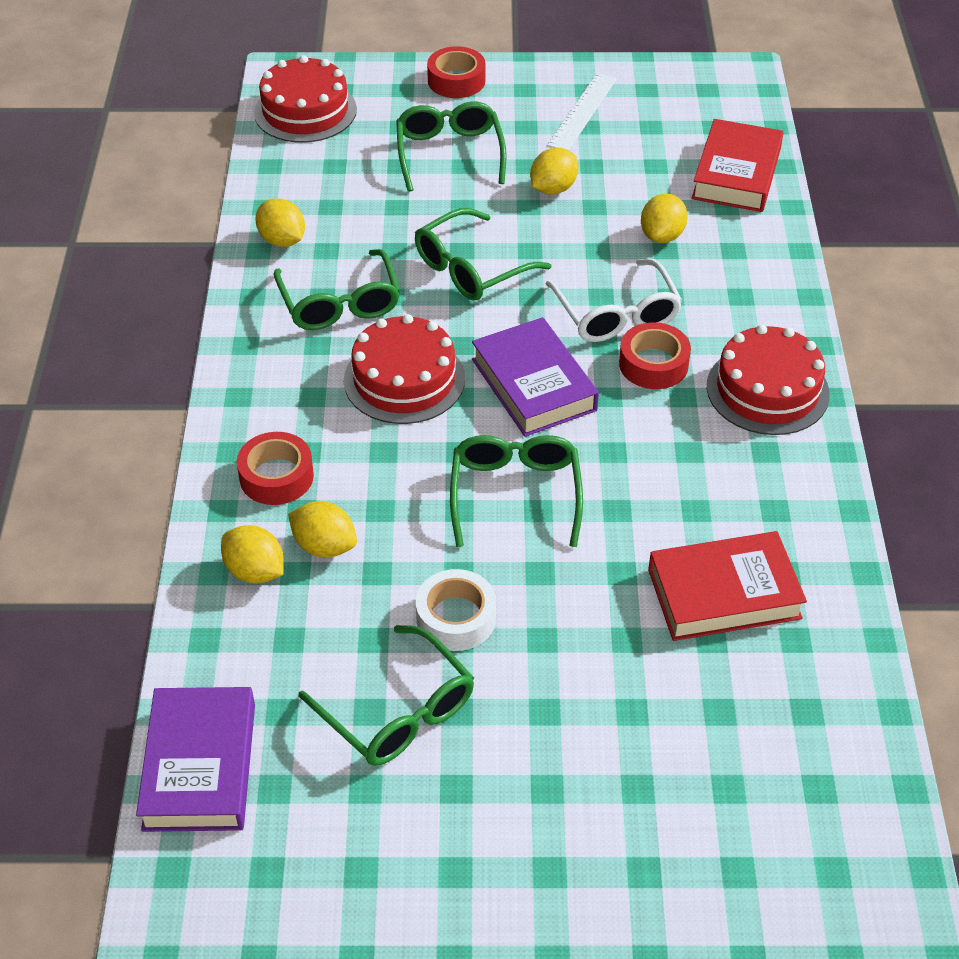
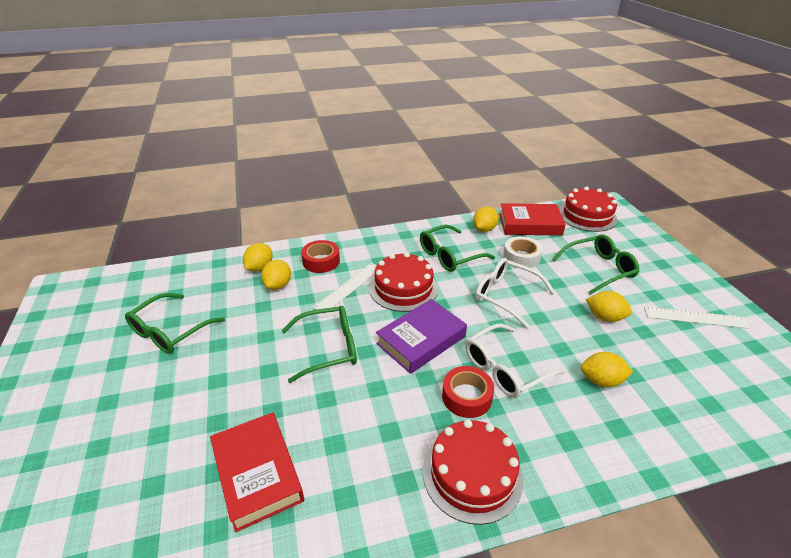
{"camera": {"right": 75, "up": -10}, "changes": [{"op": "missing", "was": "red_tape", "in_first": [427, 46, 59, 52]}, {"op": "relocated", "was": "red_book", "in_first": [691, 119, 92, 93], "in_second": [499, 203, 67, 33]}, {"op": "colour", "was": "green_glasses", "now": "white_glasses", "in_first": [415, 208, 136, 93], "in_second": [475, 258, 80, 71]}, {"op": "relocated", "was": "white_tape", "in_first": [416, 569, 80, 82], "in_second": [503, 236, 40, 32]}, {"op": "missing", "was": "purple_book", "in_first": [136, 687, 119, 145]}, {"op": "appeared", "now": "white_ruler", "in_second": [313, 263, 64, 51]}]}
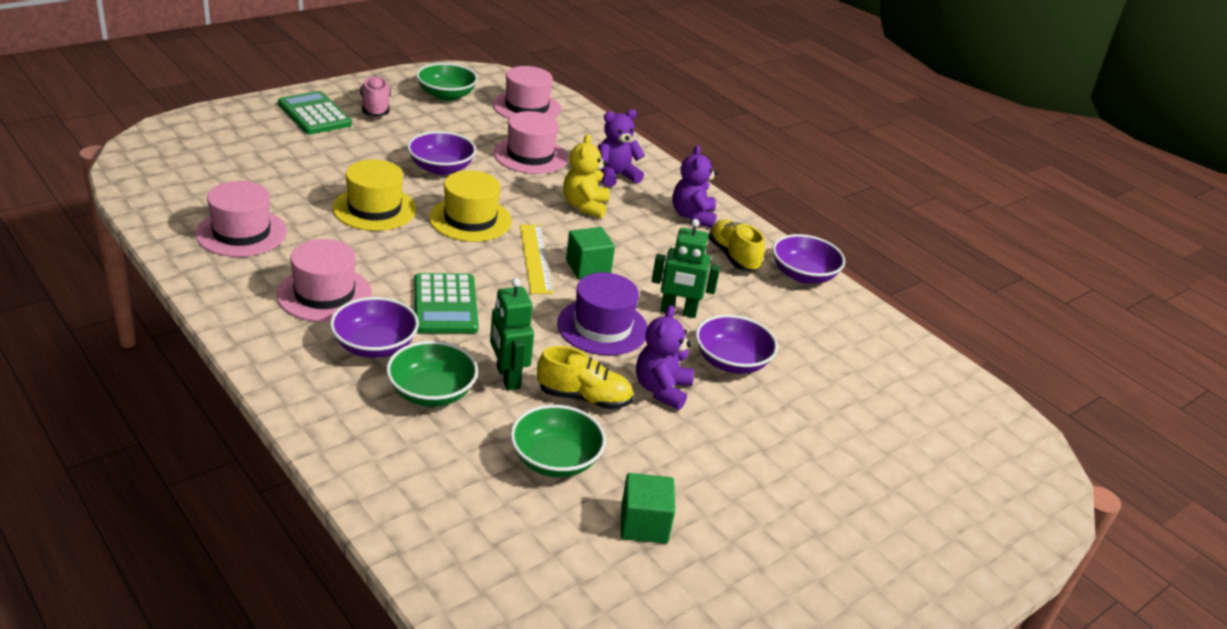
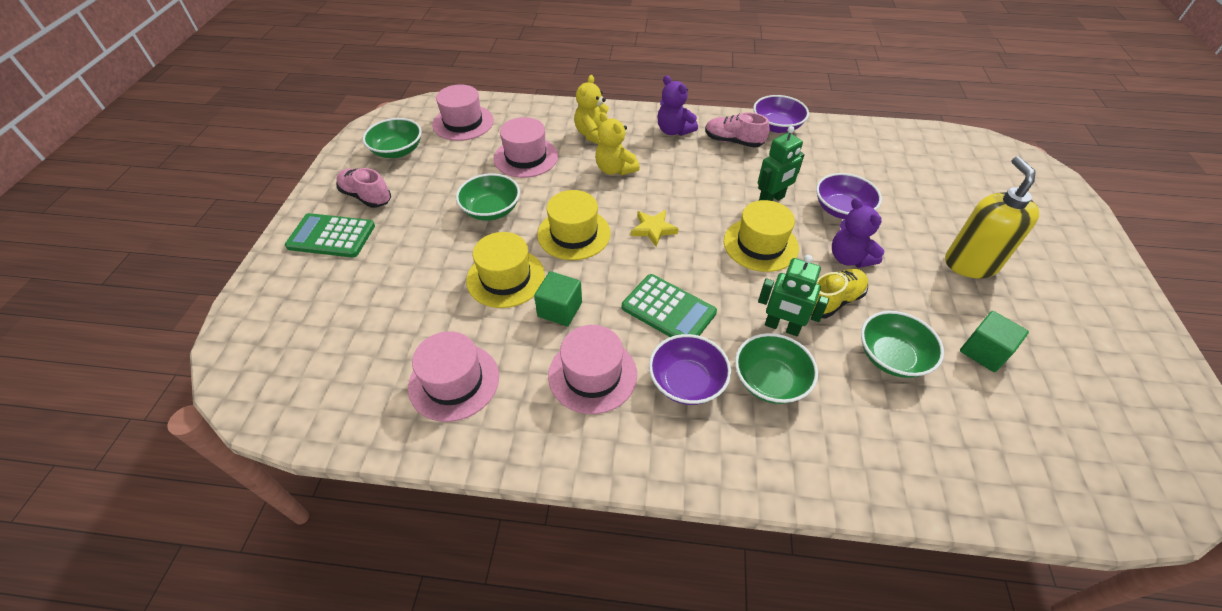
{"camera": {"right": -40, "up": 15}, "changes": [{"op": "colour", "was": "purple_teddy_bear", "now": "yellow_teddy_bear", "in_first": [598, 109, 47, 78], "in_second": [574, 75, 35, 69]}, {"op": "colour", "was": "purple_bowl", "now": "green_bowl", "in_first": [407, 131, 69, 44], "in_second": [456, 173, 64, 48]}, {"op": "colour", "was": "yellow_shoe", "now": "pink_shoe", "in_first": [709, 220, 56, 52], "in_second": [705, 112, 64, 36]}, {"op": "exchanged", "was": "yellow_ruler", "now": "yellow_star", "in_first": [520, 224, 33, 70], "in_second": [631, 210, 48, 37]}, {"op": "relocated", "was": "green_cube", "in_first": [566, 227, 49, 52], "in_second": [534, 271, 48, 56]}, {"op": "colour", "was": "purple_hat", "now": "yellow_hat", "in_first": [557, 273, 91, 82], "in_second": [724, 200, 75, 72]}, {"op": "appeared", "now": "yellow_soap_dispenser", "in_second": [945, 156, 94, 123]}]}
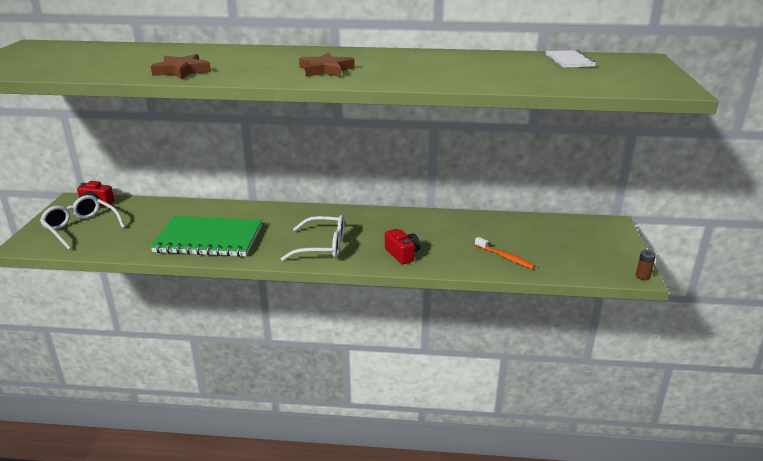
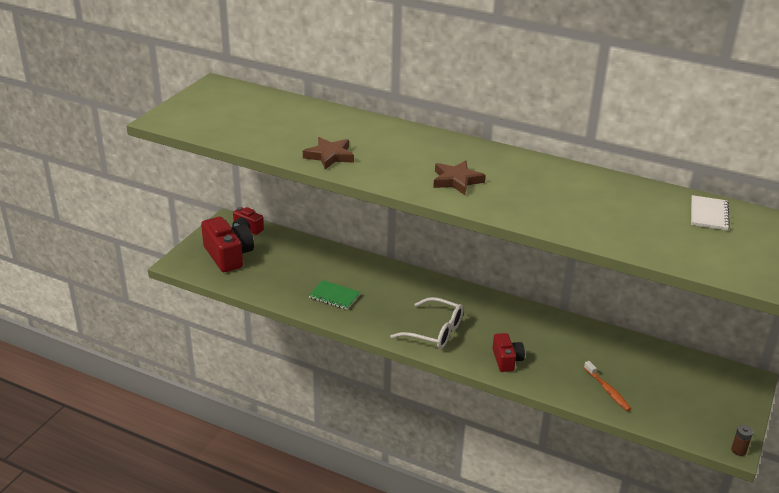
{"camera": {"right": 20, "up": 5}, "changes": [{"op": "exchanged", "was": "white_glasses", "now": "red_camera", "in_first": [40, 195, 85, 55], "in_second": [201, 216, 53, 56]}, {"op": "size", "was": "green_notebook", "in_first": [150, 216, 112, 41], "in_second": [309, 280, 52, 30], "ratio": 0.48}]}
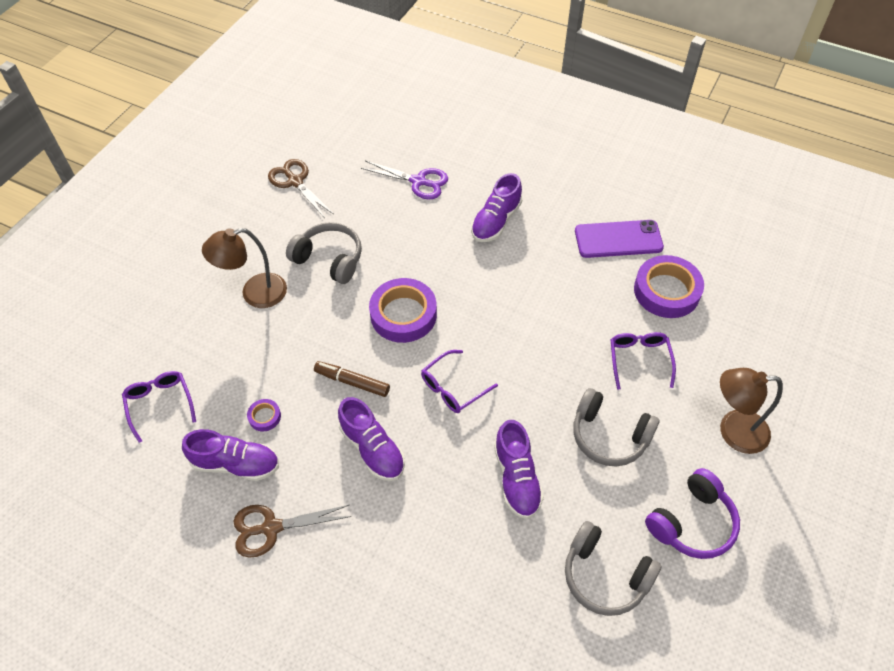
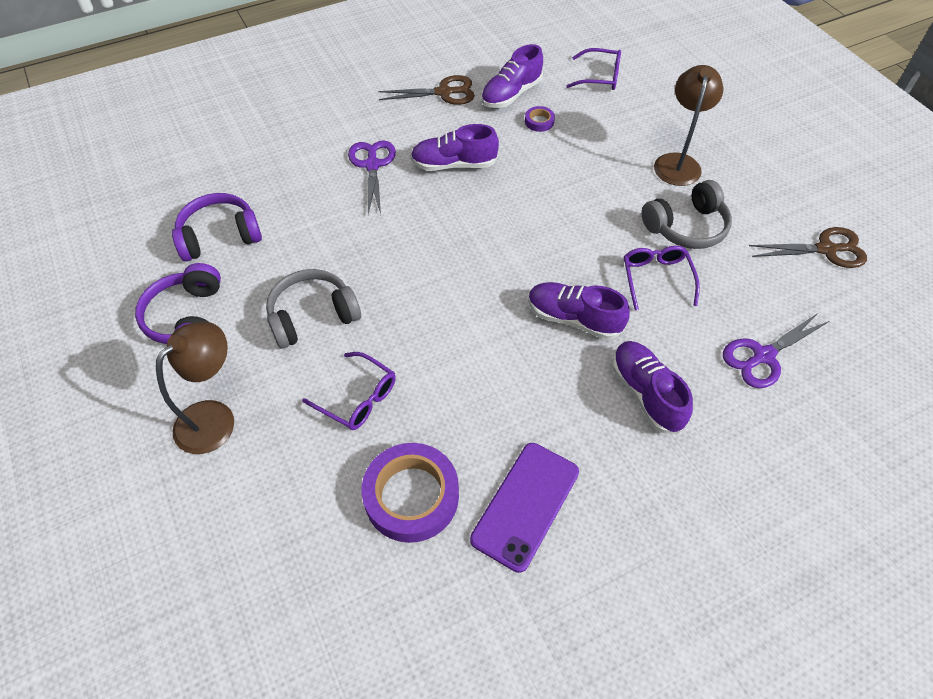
{"camera": {"right": 125, "up": 0}, "changes": [{"op": "missing", "was": "purple_tape", "in_first": [369, 278, 68, 65]}, {"op": "relocated", "was": "purple_glasses", "in_first": [421, 350, 77, 63], "in_second": [624, 246, 76, 64]}, {"op": "missing", "was": "brown_marker", "in_first": [314, 361, 76, 36]}, {"op": "relocated", "was": "purple_shoe", "in_first": [494, 420, 50, 99], "in_second": [528, 282, 102, 58]}, {"op": "spun", "was": "brown_scissors", "in_first": [233, 505, 119, 53], "in_second": [378, 75, 97, 30], "clockwise": 60}, {"op": "colour", "was": "grey_headphones", "now": "purple_headphones", "in_first": [565, 521, 97, 95], "in_second": [172, 193, 90, 68]}, {"op": "appeared", "now": "purple_scissors", "in_second": [348, 140, 48, 75]}]}
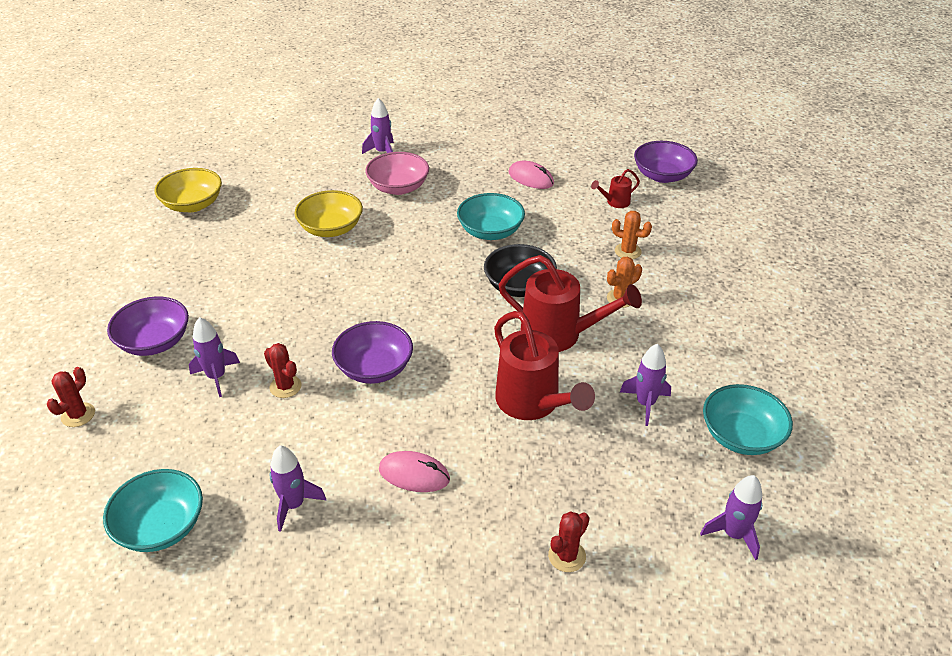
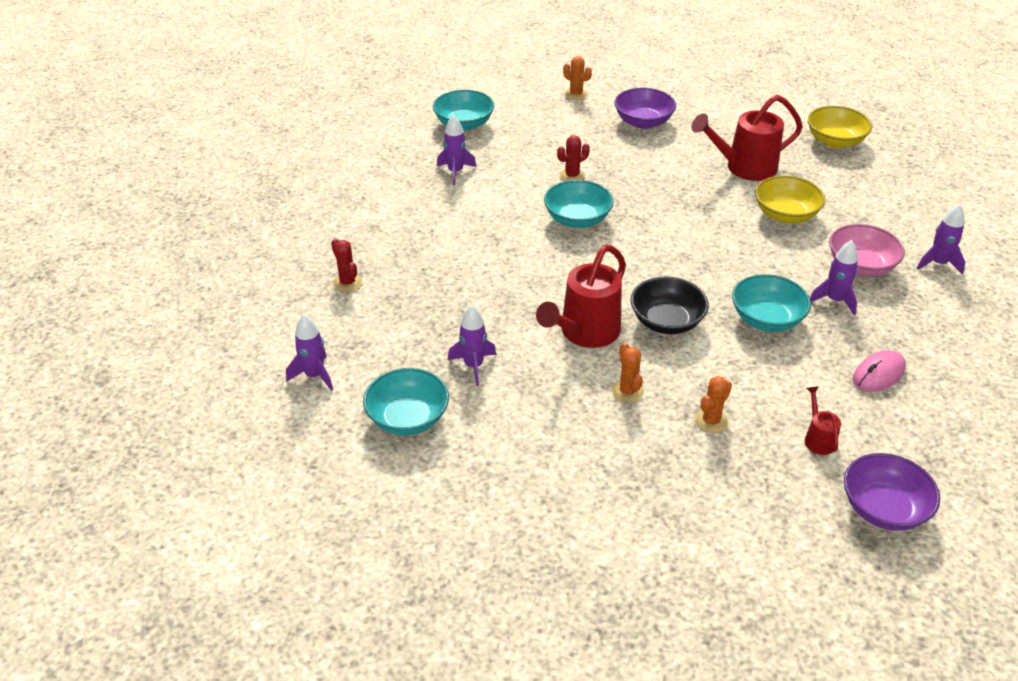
{"camera": {"right": 105, "up": 0}, "changes": [{"op": "relocated", "was": "red_watering_can", "in_first": [494, 311, 101, 109], "in_second": [691, 95, 112, 86]}, {"op": "relocated", "was": "purple_rocket", "in_first": [189, 317, 51, 80], "in_second": [810, 240, 48, 75]}, {"op": "colour", "was": "purple_bowl", "now": "turquoise_bowl", "in_first": [332, 321, 81, 63], "in_second": [544, 180, 70, 48]}, {"op": "colour", "was": "red_cactus", "now": "orange_cactus", "in_first": [47, 367, 48, 60], "in_second": [563, 56, 29, 44]}, {"op": "missing", "was": "pink_mouse", "in_first": [379, 451, 71, 41]}]}
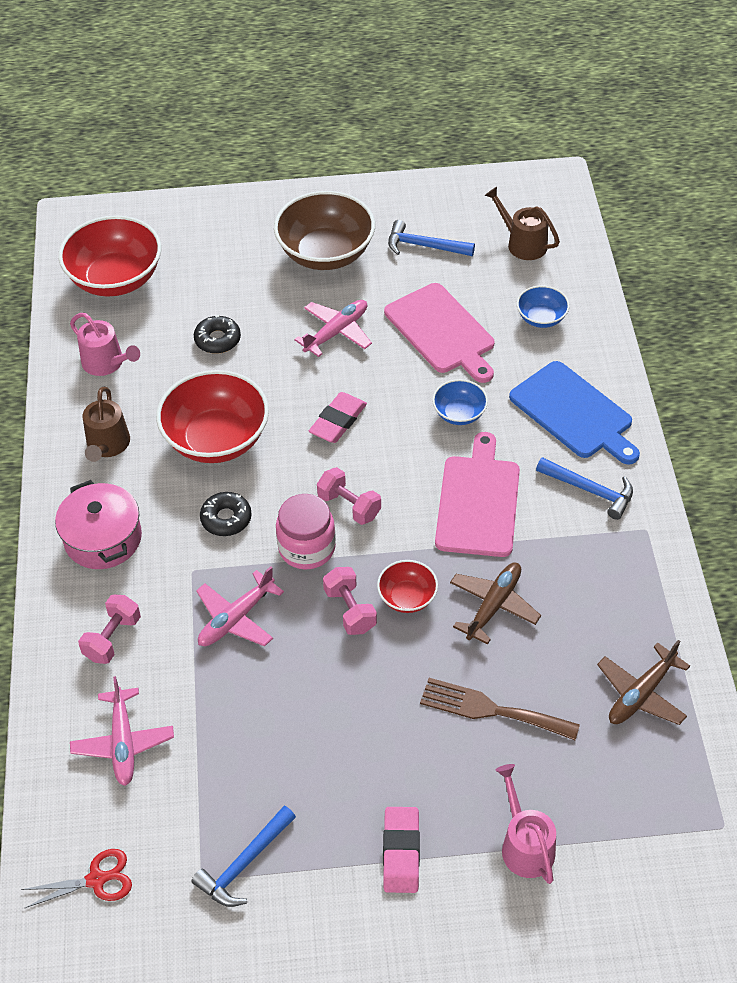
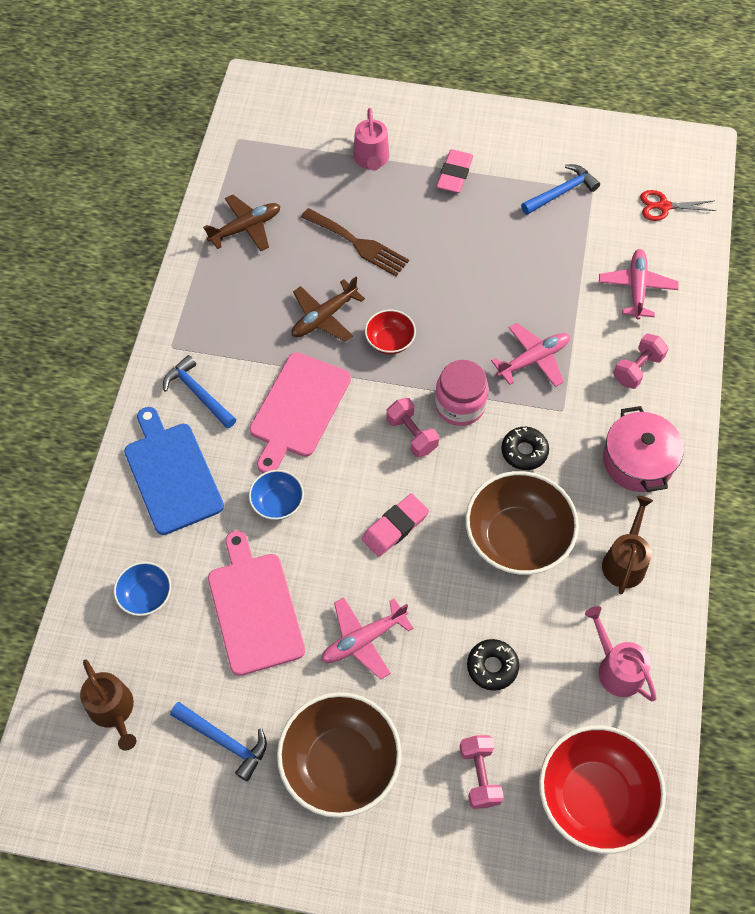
{"camera": {"right": -165, "up": 10}, "changes": [{"op": "colour", "was": "red_bowl", "now": "brown_bowl", "in_first": [156, 370, 113, 93], "in_second": [465, 471, 114, 104]}, {"op": "relocated", "was": "pink_dumbbell", "in_first": [323, 567, 54, 68], "in_second": [460, 735, 44, 74]}]}
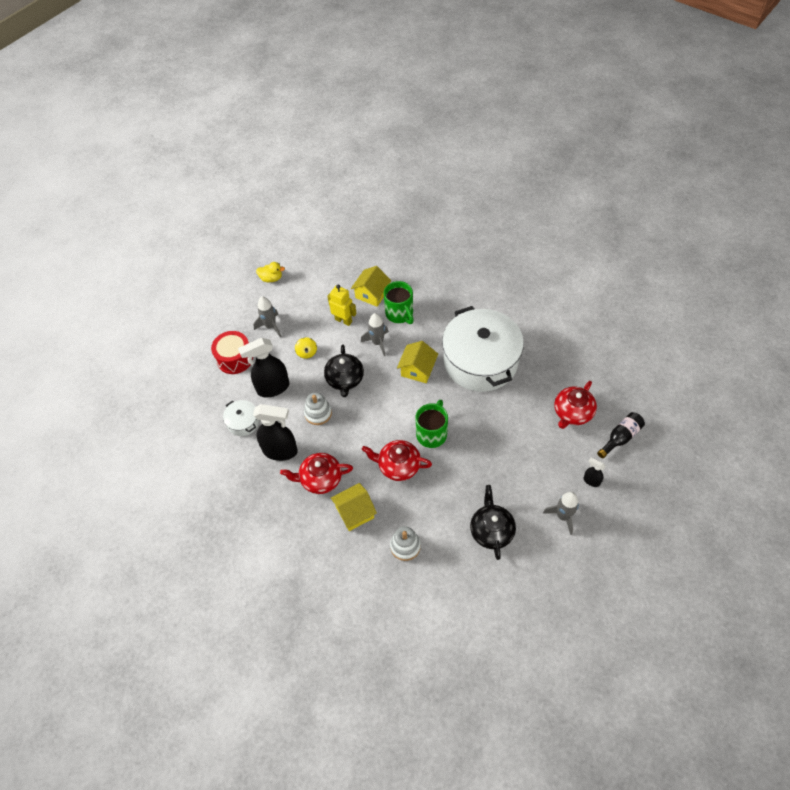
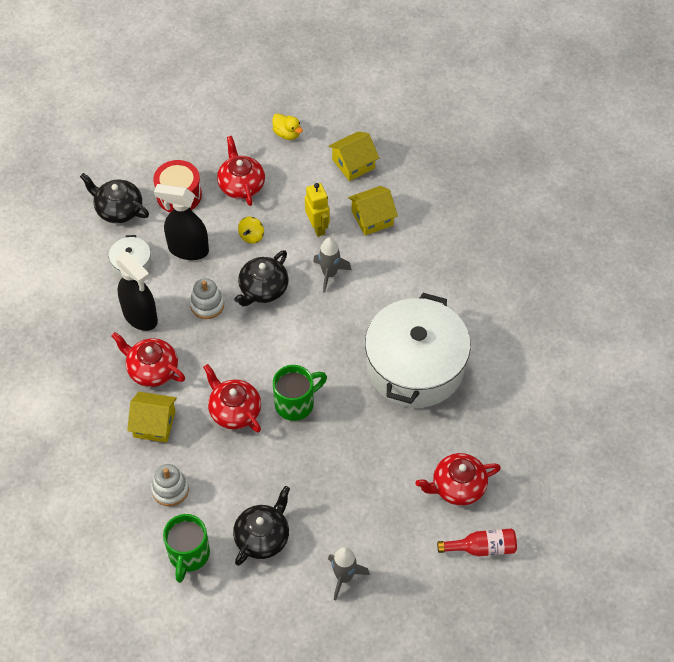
{"camera": {"right": 35, "up": 0}, "changes": [{"op": "relocated", "was": "green_mug", "in_first": [384, 281, 30, 43], "in_second": [163, 514, 47, 69]}, {"op": "exchanged", "was": "grey_rocket", "now": "red_teapot", "in_first": [253, 297, 28, 40], "in_second": [217, 136, 48, 70]}, {"op": "relocated", "was": "yellow_house", "in_first": [397, 341, 41, 42], "in_second": [328, 132, 51, 49]}, {"op": "colour", "was": "black_bottle", "now": "red_bottle", "in_first": [597, 412, 48, 47], "in_second": [437, 528, 80, 28]}, {"op": "missing", "was": "black_spray_bottle", "in_first": [584, 458, 21, 29]}, {"op": "appeared", "now": "black_teapot", "in_second": [80, 173, 69, 50]}]}
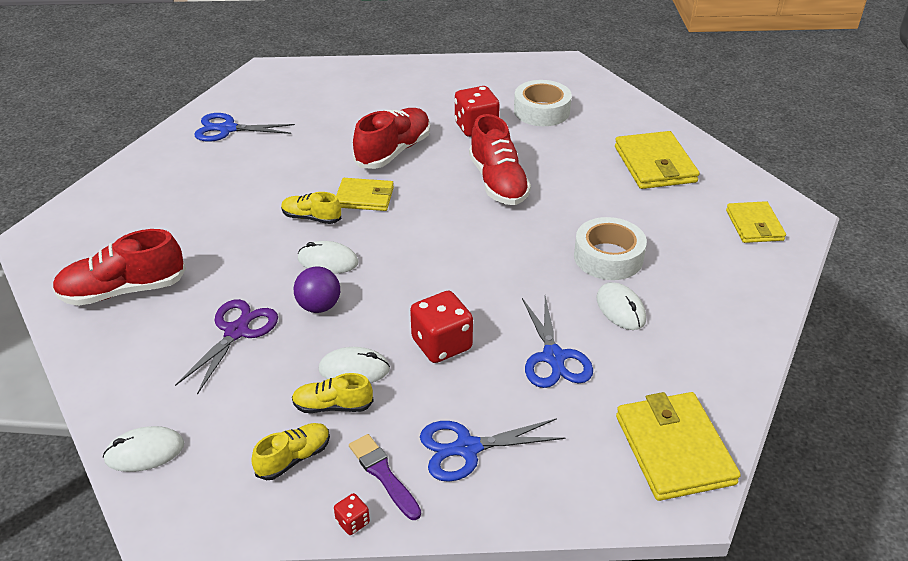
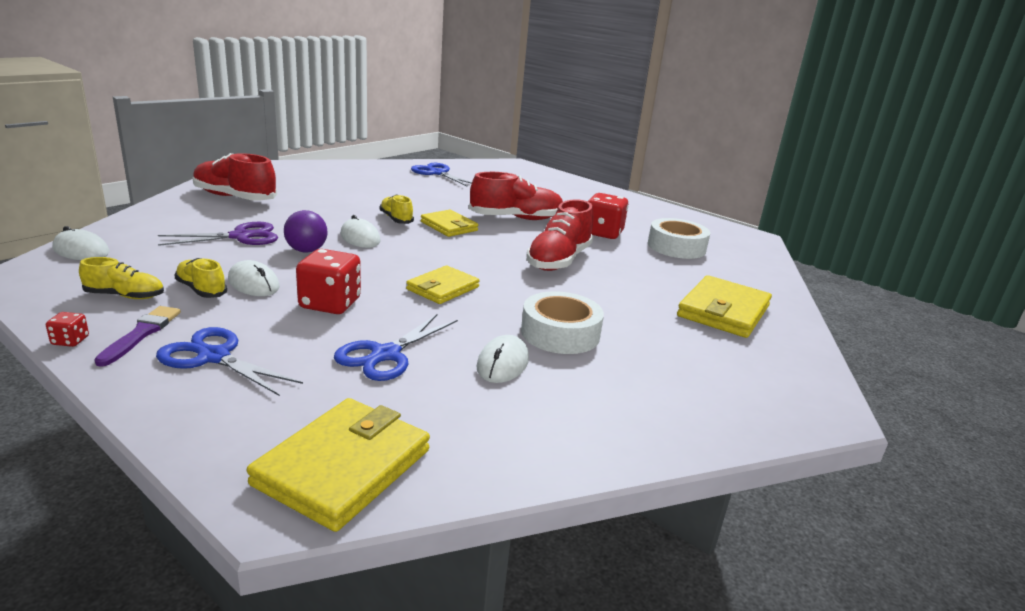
{"camera": {"right": 40, "up": -15}, "changes": [{"op": "relocated", "was": "yellow_wallet", "in_first": [726, 201, 60, 42], "in_second": [406, 266, 74, 38]}]}
